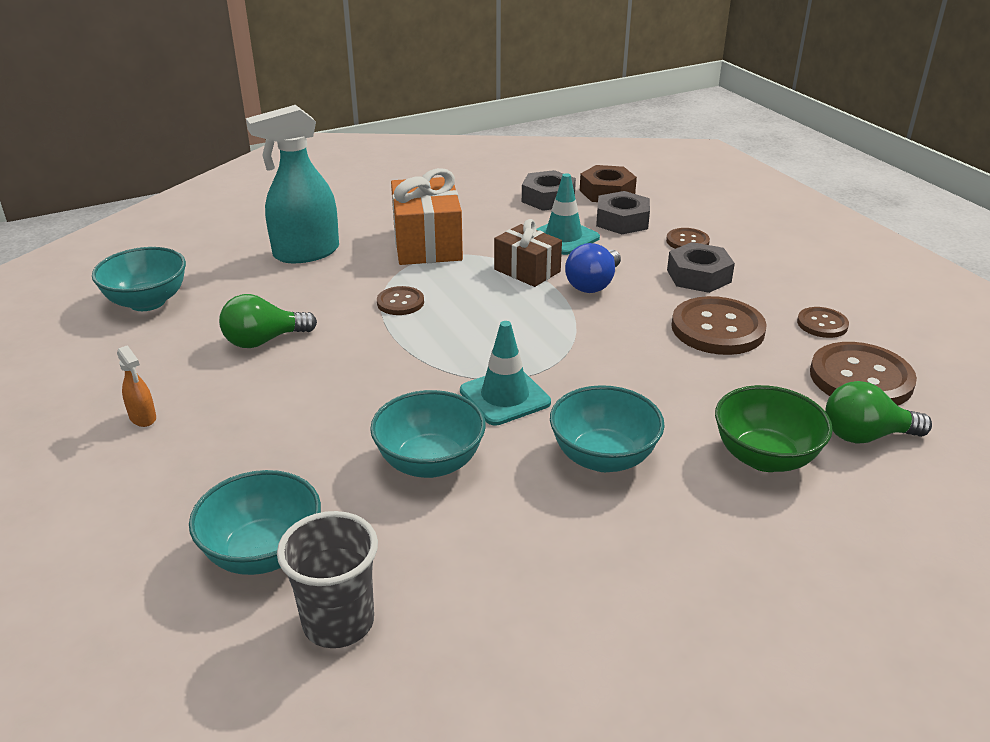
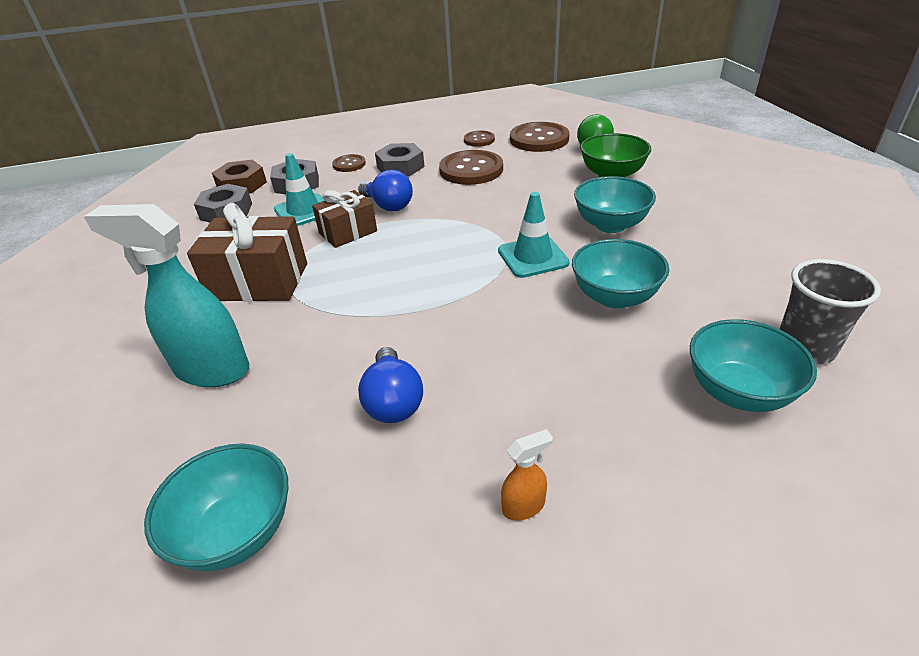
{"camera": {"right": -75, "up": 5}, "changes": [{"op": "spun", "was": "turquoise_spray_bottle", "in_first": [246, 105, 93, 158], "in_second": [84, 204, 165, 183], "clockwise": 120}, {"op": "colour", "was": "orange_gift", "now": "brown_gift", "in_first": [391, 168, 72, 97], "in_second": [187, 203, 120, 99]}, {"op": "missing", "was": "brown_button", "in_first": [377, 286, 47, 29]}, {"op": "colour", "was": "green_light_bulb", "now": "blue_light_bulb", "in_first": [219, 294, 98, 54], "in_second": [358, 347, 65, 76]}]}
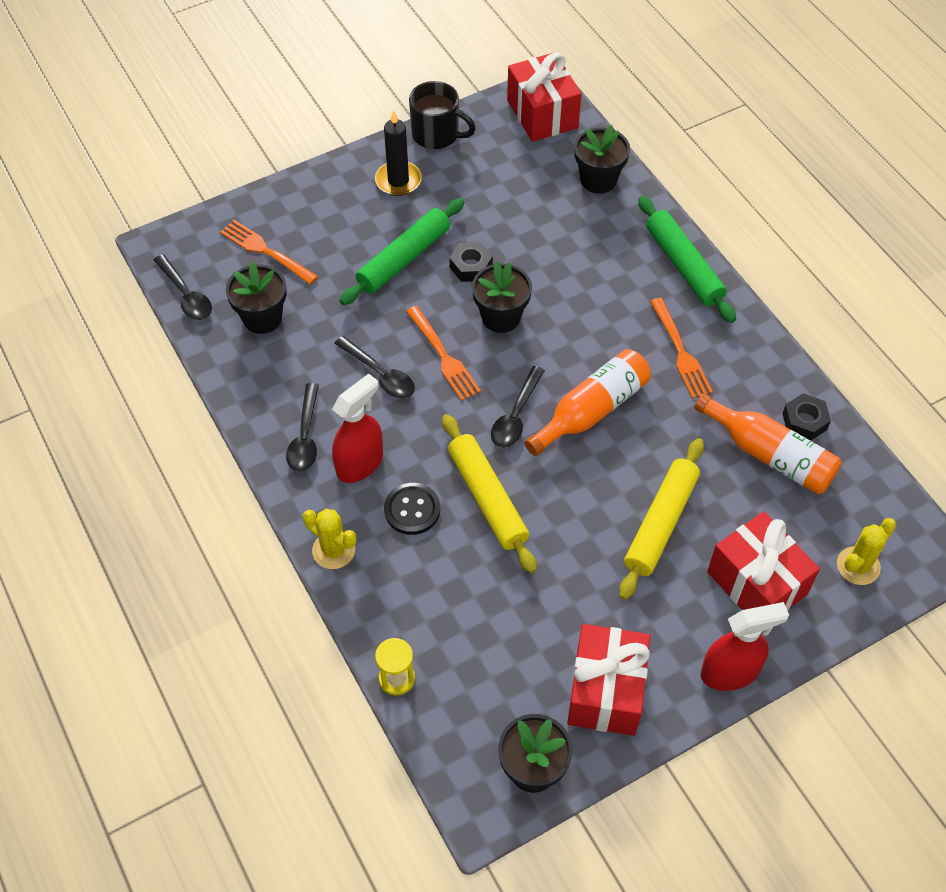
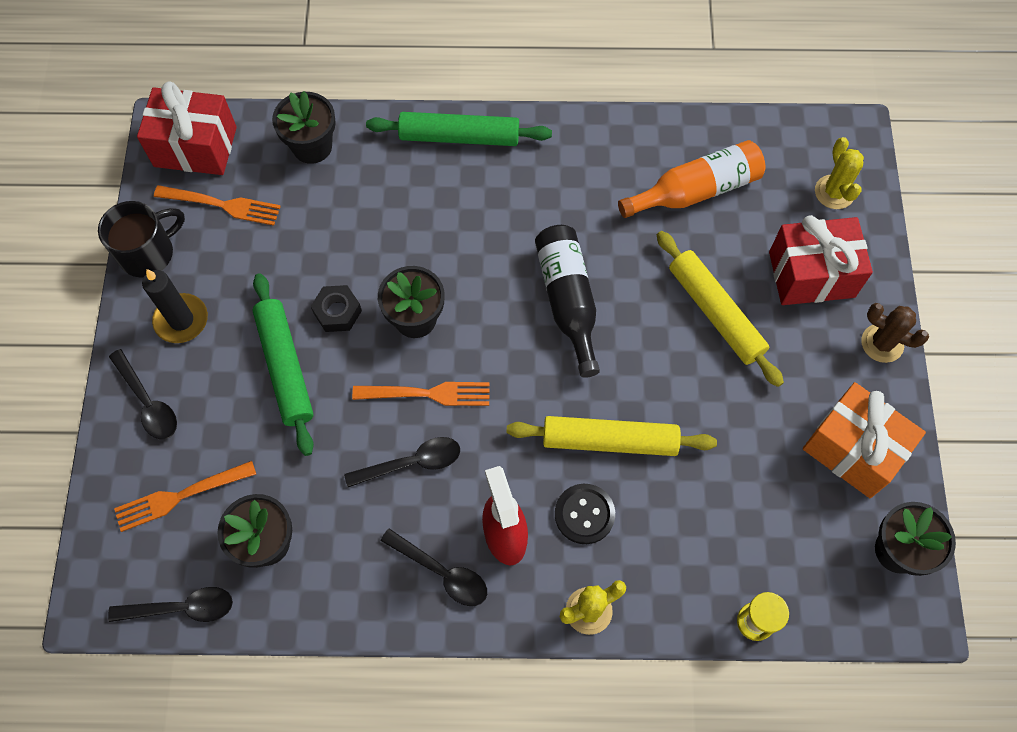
{"camera": {"right": -60, "up": 10}, "changes": [{"op": "relocated", "was": "orange_fork", "in_first": [650, 298, 63, 100], "in_second": [154, 185, 127, 41]}, {"op": "colour", "was": "orange_bottle", "now": "black_bottle", "in_first": [525, 349, 126, 107], "in_second": [535, 225, 65, 153]}, {"op": "relocated", "was": "black_spoon", "in_first": [491, 366, 54, 82], "in_second": [109, 349, 68, 90]}, {"op": "missing", "was": "black_nut", "in_first": [782, 393, 49, 48]}, {"op": "exchanged", "was": "red_spray_bottle", "now": "brown_cactus", "in_first": [701, 602, 88, 89], "in_second": [861, 303, 68, 60]}, {"op": "colour", "was": "red_gift", "now": "orange_gift", "in_first": [567, 624, 83, 112], "in_second": [803, 382, 123, 116]}]}
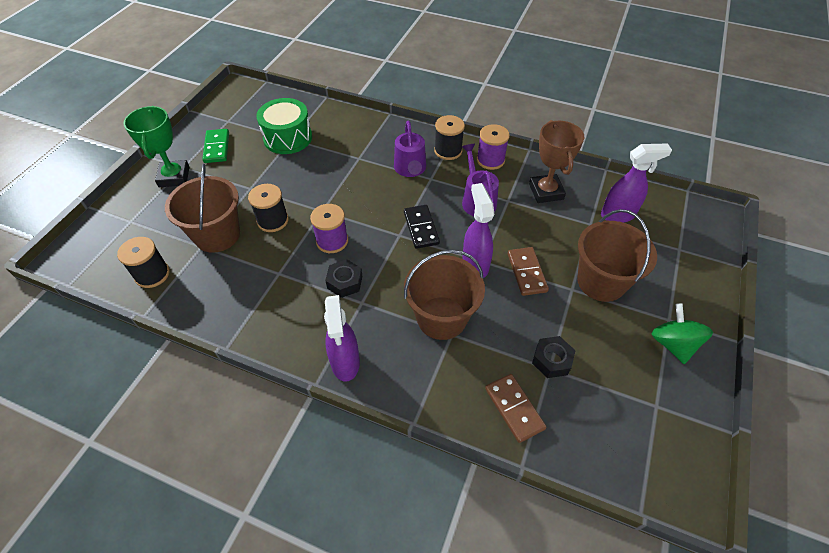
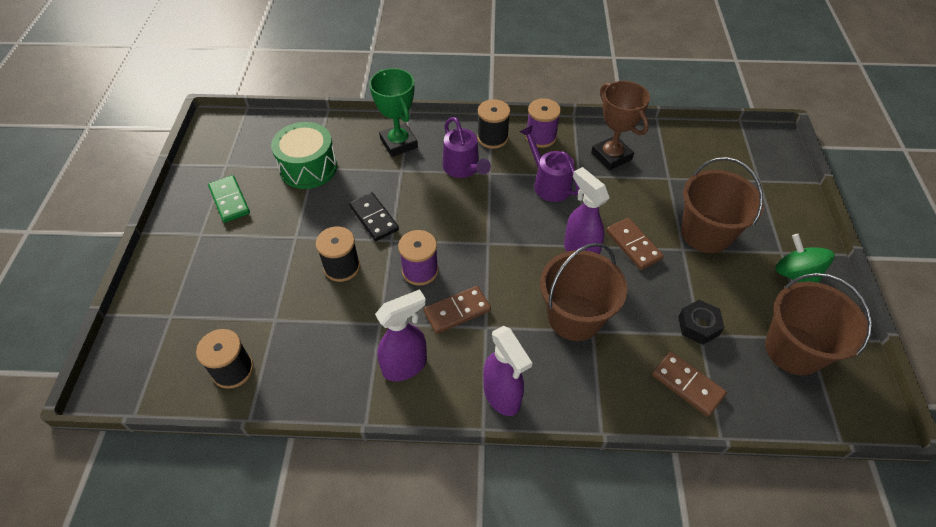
{"camera": {"right": -20, "up": 0}, "changes": [{"op": "relocated", "was": "green_trophy", "in_first": [123, 106, 66, 81], "in_second": [369, 68, 49, 89]}, {"op": "relocated", "was": "purple_spray_bottle", "in_first": [601, 144, 71, 79], "in_second": [375, 289, 52, 92]}, {"op": "relocated", "was": "brown_bucket", "in_first": [165, 164, 75, 89], "in_second": [765, 273, 107, 102]}, {"op": "relocated", "was": "black_domino", "in_first": [404, 205, 36, 44], "in_second": [349, 192, 50, 49]}, {"op": "exchanged", "was": "black_nut", "now": "brown_domino", "in_first": [325, 259, 38, 39], "in_second": [423, 286, 68, 48]}]}
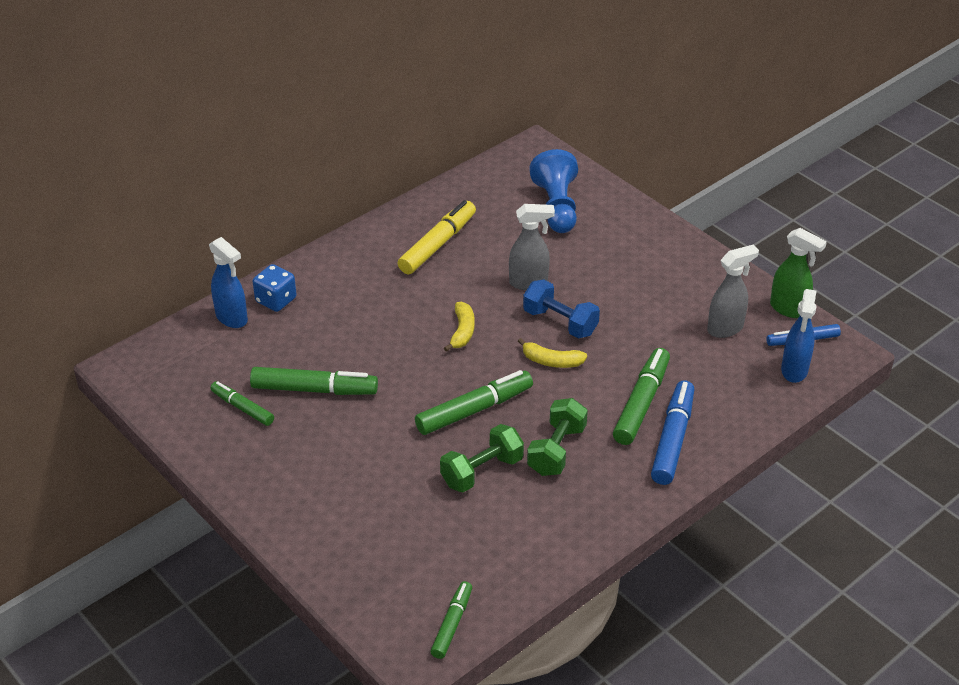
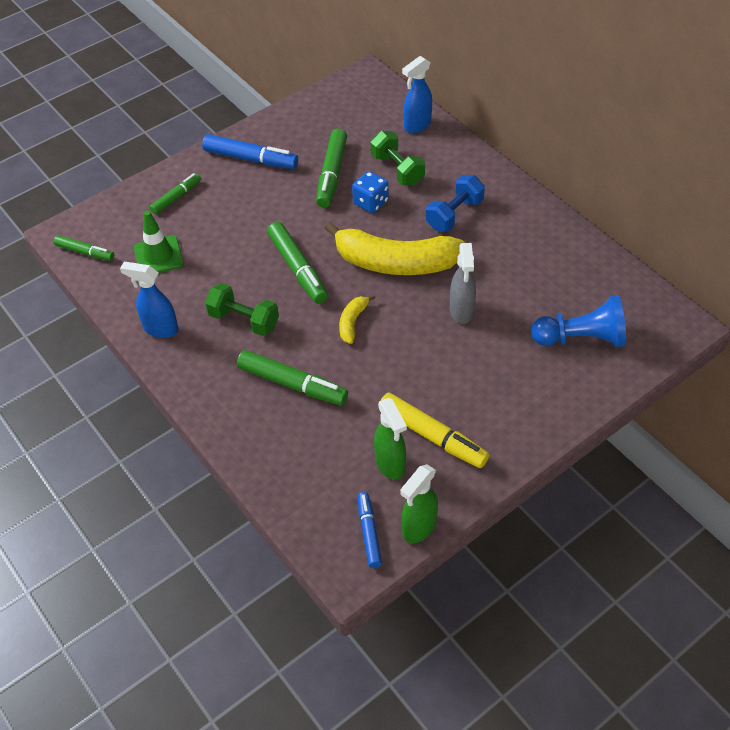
{"camera": {"right": 95, "up": 10}, "changes": [{"op": "relocated", "was": "yellow_marker", "in_first": [398, 200, 78, 74], "in_second": [378, 393, 111, 75]}, {"op": "colour", "was": "grey_spray_bottle", "now": "green_spray_bottle", "in_first": [707, 245, 52, 93], "in_second": [374, 398, 33, 82]}, {"op": "relocated", "was": "blue_dice", "in_first": [253, 264, 43, 48], "in_second": [352, 171, 37, 42]}, {"op": "relocated", "was": "blue_dumbbell", "in_first": [523, 280, 77, 58], "in_second": [426, 175, 59, 56]}, {"op": "relocated", "was": "blue_spray_bottle", "in_first": [781, 289, 35, 94], "in_second": [120, 262, 59, 76]}, {"op": "size", "was": "yellow_banana", "in_first": [444, 302, 31, 50], "in_second": [324, 221, 141, 54], "ratio": 2.28}, {"op": "relocated", "was": "blue_marker", "in_first": [651, 380, 43, 105], "in_second": [202, 134, 96, 35]}, {"op": "relocated", "was": "green_marker", "in_first": [210, 381, 64, 45], "in_second": [150, 173, 51, 41]}, {"op": "relocated", "was": "green_dumbbell", "in_first": [440, 424, 84, 68], "in_second": [371, 131, 54, 55]}, {"op": "appeared", "now": "green_traffic_cone", "in_second": [134, 211, 50, 62]}]}
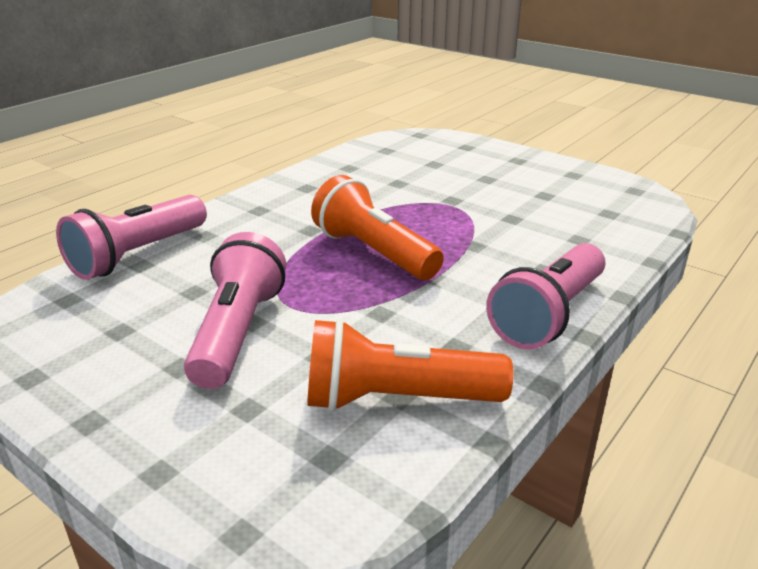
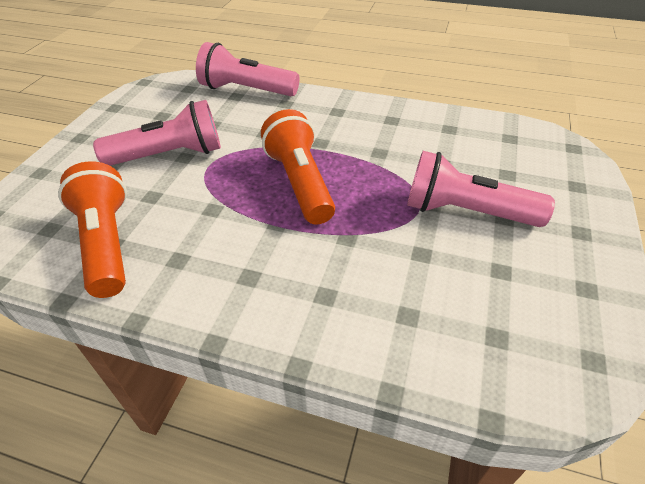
{"camera": {"right": 70, "up": 15}, "changes": [{"op": "spun", "was": "orange_flashlight", "in_first": [311, 175, 133, 105], "in_second": [261, 109, 74, 116], "clockwise": -45}, {"op": "relocated", "was": "pink_flashlight", "in_first": [486, 243, 120, 107], "in_second": [407, 151, 148, 76]}]}
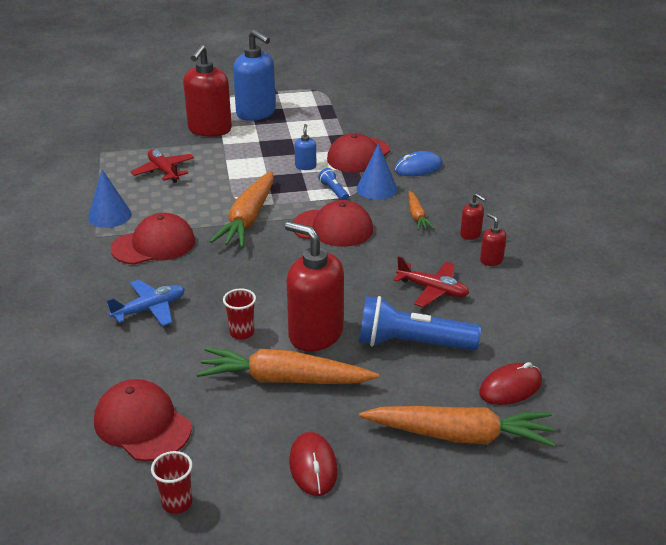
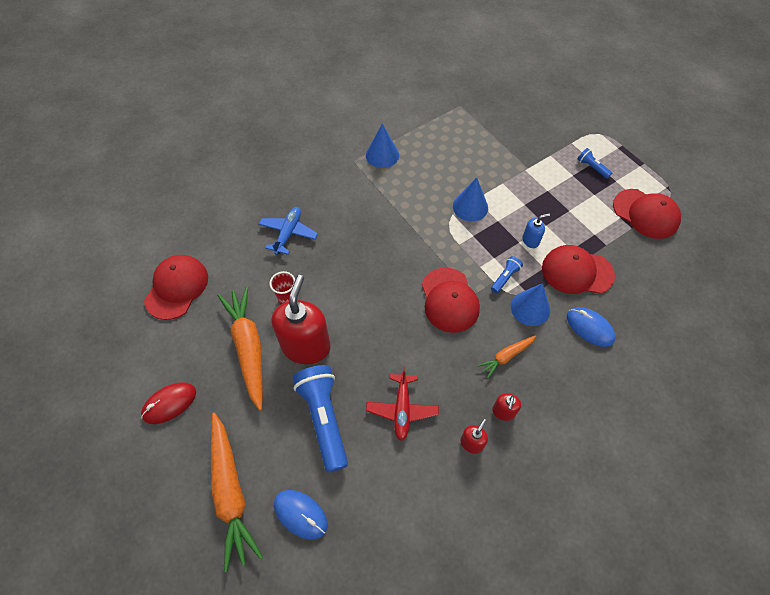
{"camera": {"right": 65, "up": 25}, "changes": [{"op": "exchanged", "was": "blue_soap_dispenser", "now": "blue_flashlight", "in_first": [233, 30, 43, 91], "in_second": [578, 148, 34, 31]}, {"op": "missing", "was": "red_soap_dispenser", "in_first": [183, 44, 49, 93]}, {"op": "missing", "was": "red_plane", "in_first": [130, 149, 64, 34]}, {"op": "missing", "was": "orange_carrot", "in_first": [210, 171, 64, 76]}, {"op": "relocated", "was": "red_cap", "in_first": [110, 213, 85, 52], "in_second": [613, 189, 68, 50]}, {"op": "spun", "was": "blue_plane", "in_first": [107, 280, 78, 46], "in_second": [259, 207, 59, 48], "clockwise": -105}, {"op": "colour", "was": "red_mouse", "now": "blue_mouse", "in_first": [479, 362, 63, 43], "in_second": [274, 490, 54, 50]}, {"op": "missing", "was": "red_cup", "in_first": [151, 451, 42, 63]}, {"op": "appeared", "now": "blue_cone", "in_second": [453, 177, 35, 45]}]}
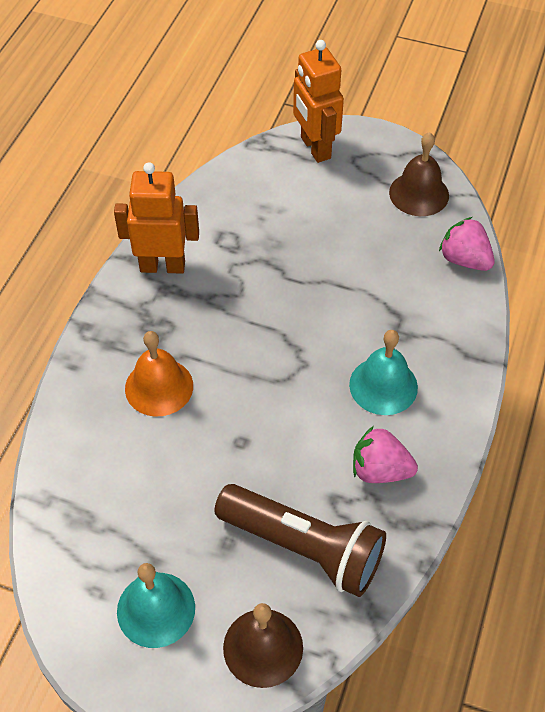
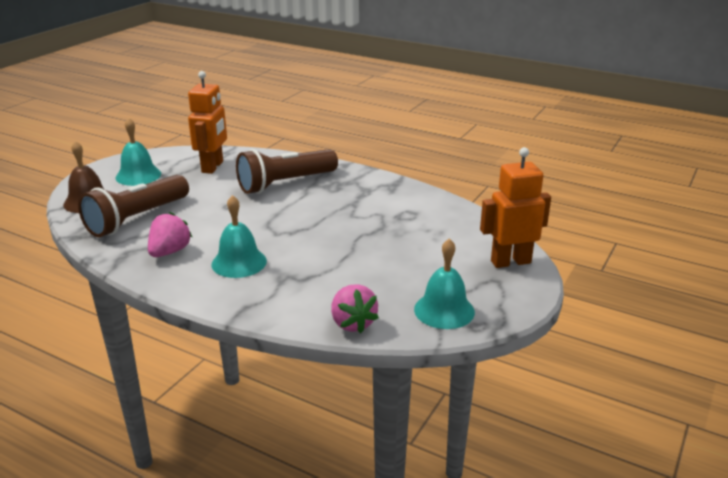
{"camera": {"right": 100, "up": -25}, "changes": [{"op": "colour", "was": "brown_bell", "now": "turquoise_bell", "in_first": [389, 132, 60, 84], "in_second": [414, 239, 61, 90]}, {"op": "relocated", "was": "orange_robot", "in_first": [114, 162, 85, 111], "in_second": [188, 71, 39, 103]}, {"op": "spun", "was": "pink_strawberry", "in_first": [439, 217, 56, 54], "in_second": [331, 284, 48, 49], "clockwise": 105}, {"op": "exchanged", "was": "orange_bell", "now": "brown_flashlight", "in_first": [125, 331, 68, 85], "in_second": [236, 149, 102, 45]}]}
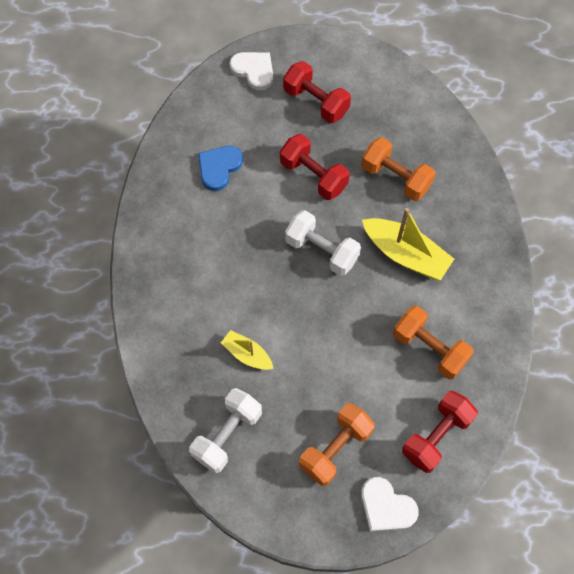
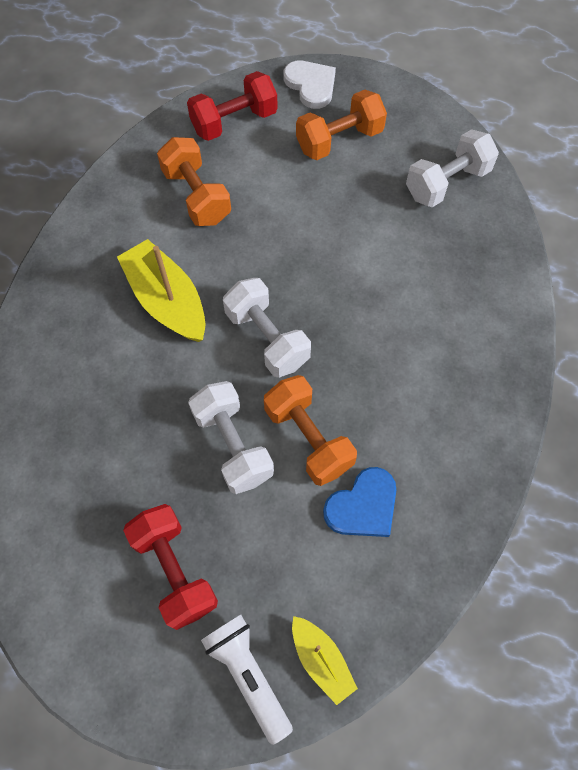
{"camera": {"right": -160, "up": 0}, "changes": [{"op": "exchanged", "was": "white_heart", "now": "white_flashlight", "in_first": [229, 52, 44, 38], "in_second": [201, 615, 92, 130]}, {"op": "colour", "was": "red_dumbbell", "now": "white_dumbbell", "in_first": [280, 134, 70, 66], "in_second": [188, 381, 86, 113]}, {"op": "relocated", "was": "orange_dumbbell", "in_first": [361, 137, 75, 64], "in_second": [264, 375, 93, 111]}, {"op": "relocated", "was": "yellow_boat", "in_first": [221, 330, 52, 40], "in_second": [292, 616, 66, 89]}]}
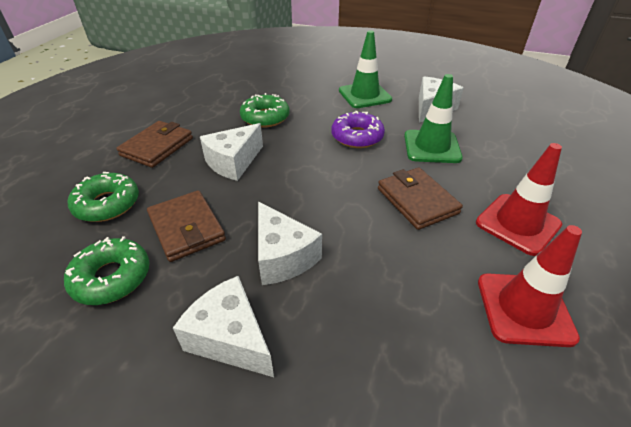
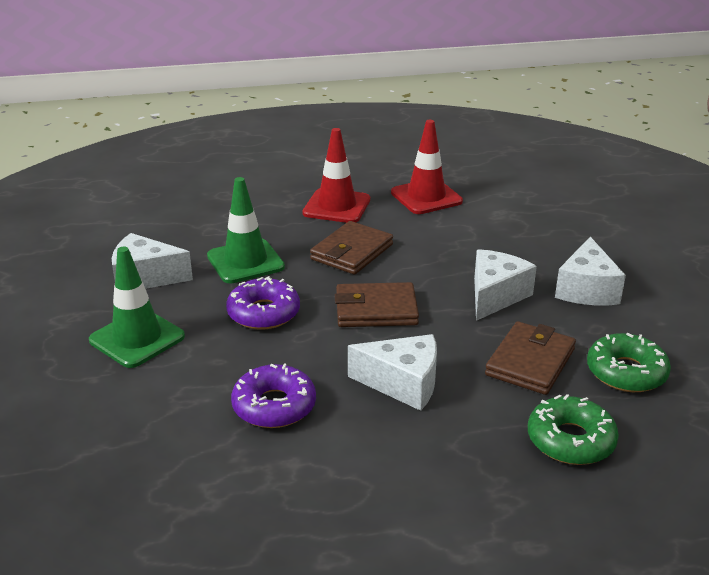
{"camera": {"right": -120, "up": -10}, "changes": [{"op": "colour", "was": "green_donut", "now": "purple_donut", "in_first": [240, 93, 49, 35], "in_second": [231, 364, 85, 64]}, {"op": "relocated", "was": "brown_wallet", "in_first": [117, 121, 76, 47], "in_second": [335, 282, 84, 45]}]}
